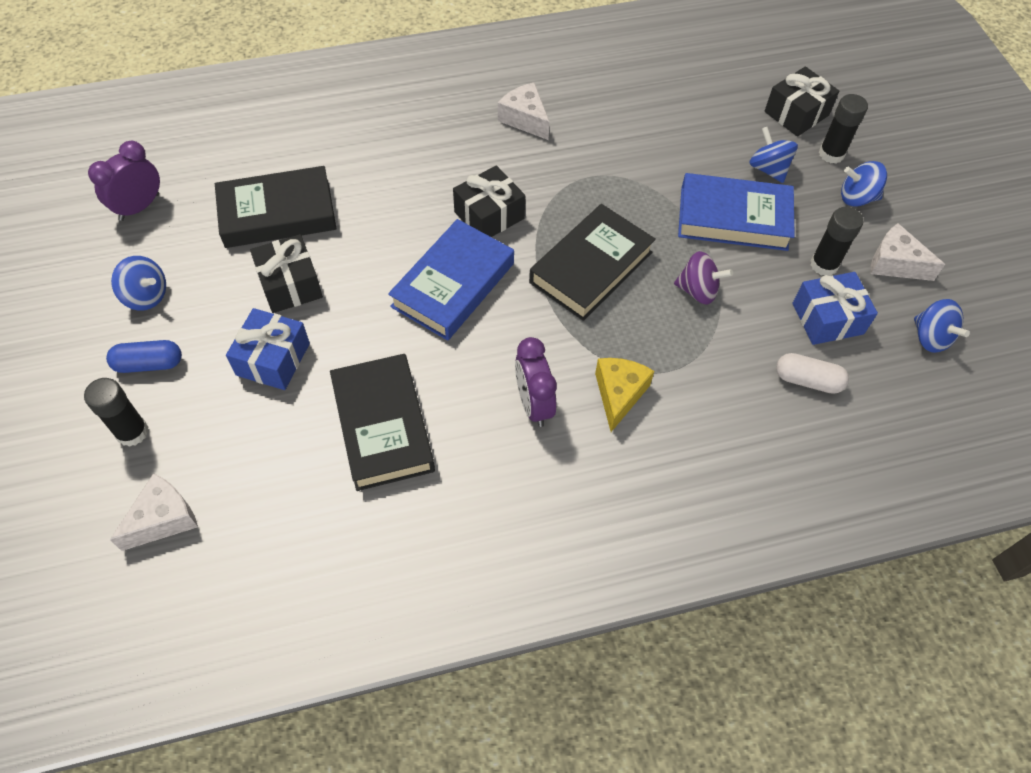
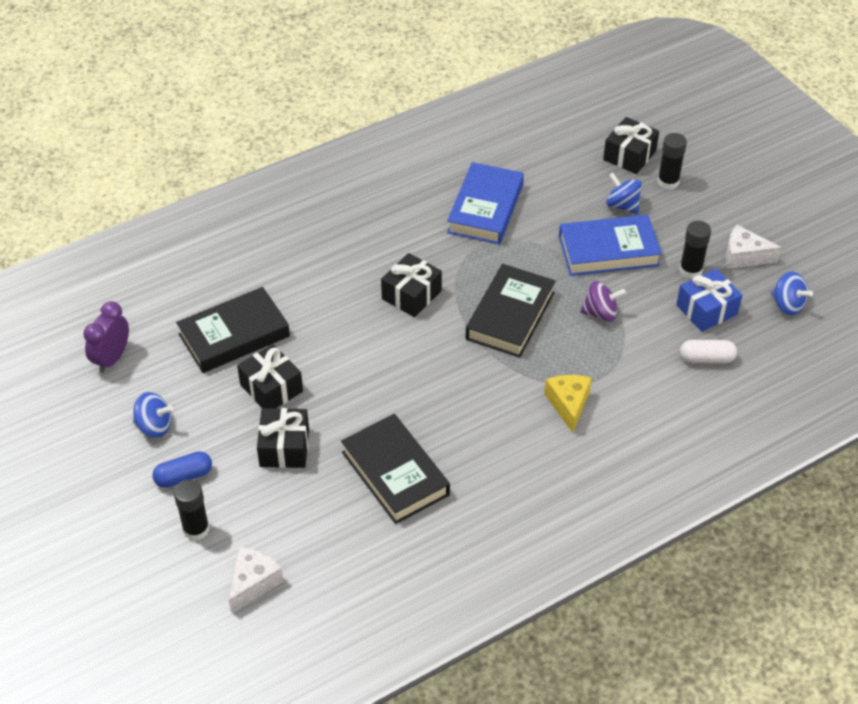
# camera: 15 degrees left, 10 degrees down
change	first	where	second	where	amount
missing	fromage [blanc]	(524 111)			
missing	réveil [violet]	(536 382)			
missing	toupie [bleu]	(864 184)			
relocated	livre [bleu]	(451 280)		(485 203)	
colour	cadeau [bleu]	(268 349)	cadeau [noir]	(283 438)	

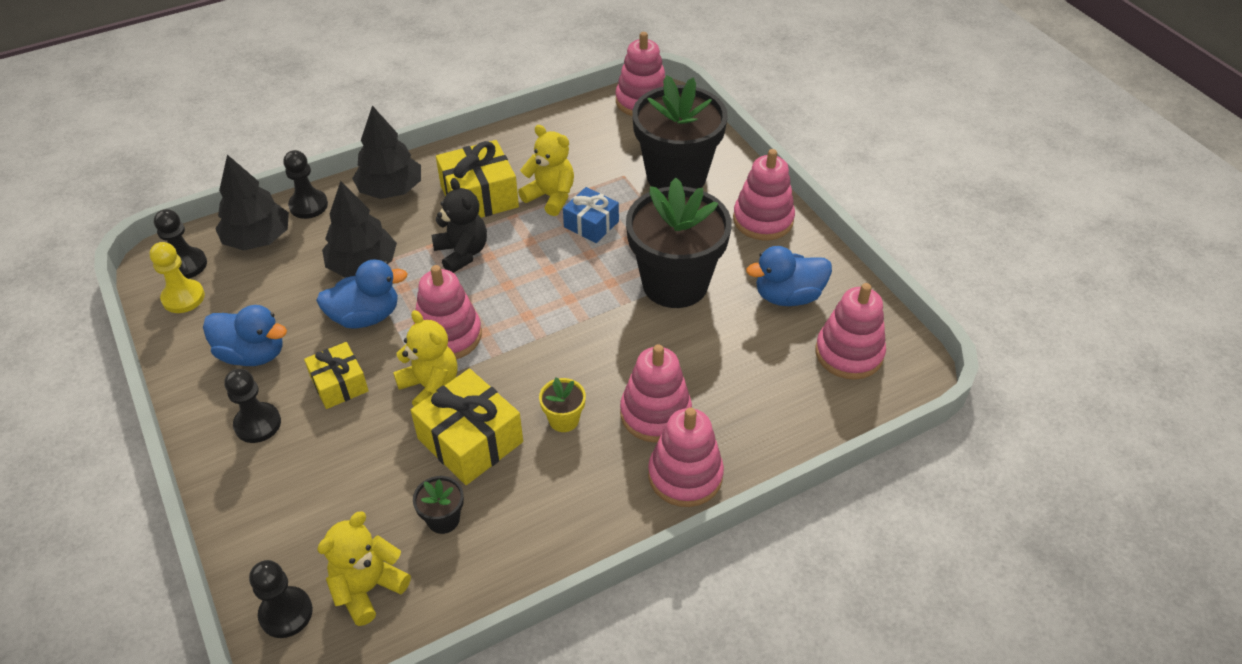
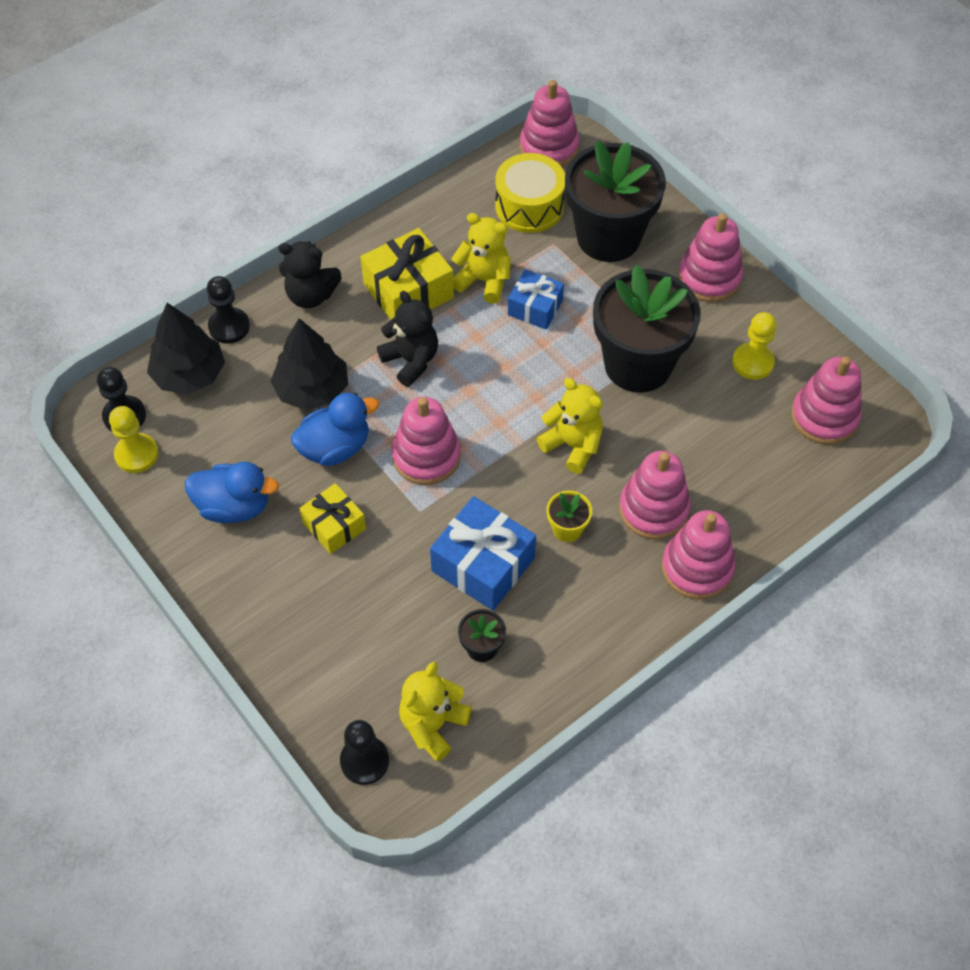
# camera: 10 degrees left, 10 degrees up
change	first	where	second	where	amount
missing	pion [noir]	(252 406)			
appeared			tambour [jaune]	(530 193)	
relocated	ours en peluche [jaune]	(425 358)		(569 426)	
exchanged	arbre [noir]	(386 152)	ours en peluche [noir]	(310 274)	
exchanged	canard [bleu]	(789 276)	pion [jaune]	(754 346)	
colour	cadeau [jaune]	(467 427)	cadeau [bleu]	(483 553)	

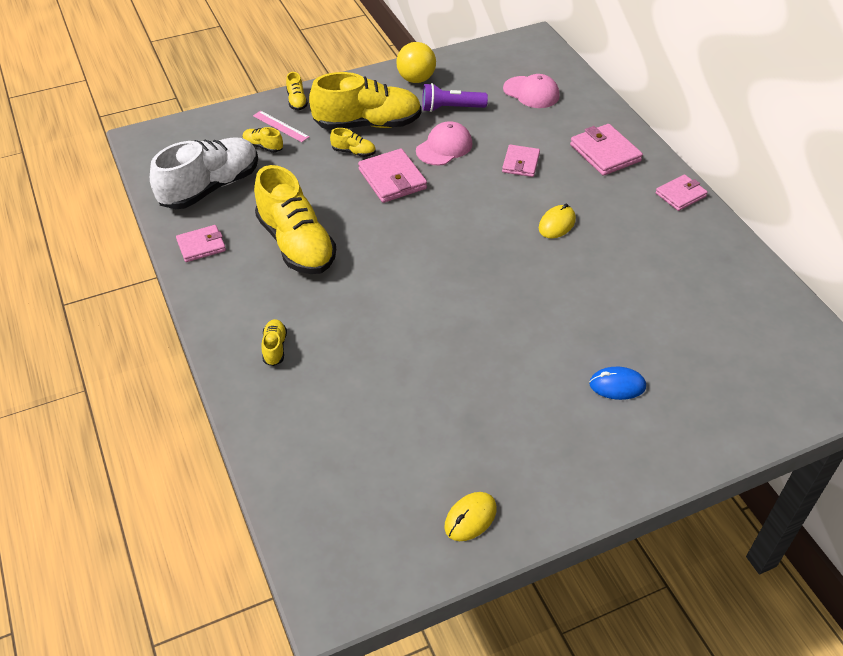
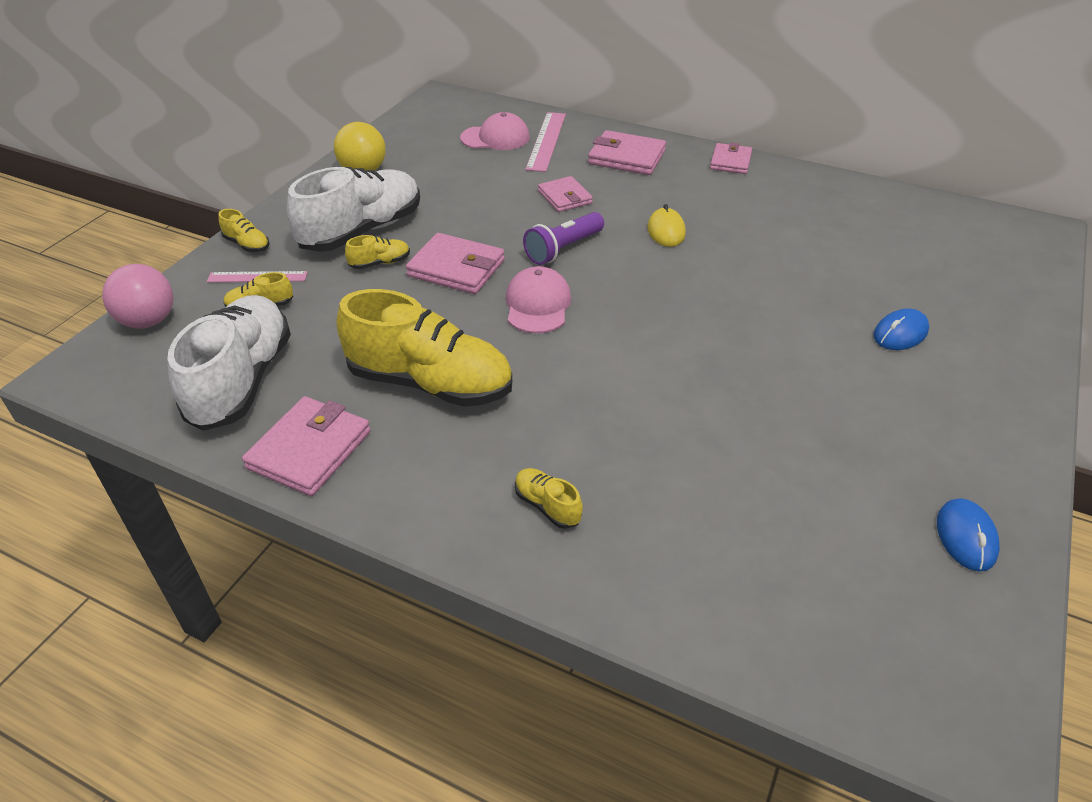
# camera: 40 degrees left, 5 degrees down
change	first	where	second	where	amount
appeared			balle [rose]	(137 296)	
appeared			règle [rose]	(545 142)	
relocated	casquette [rose]	(444 143)		(538 299)	
relocated	lampe de poche [violet]	(455 97)		(563 238)	
colour	chaussure [jaune]	(365 101)	chaussure [blanc]	(353 209)	
colour	souris [jaune]	(470 516)	souris [bleu]	(968 534)	
size	portefeuille [rose]	(201 243)		(306 446)	x1.51

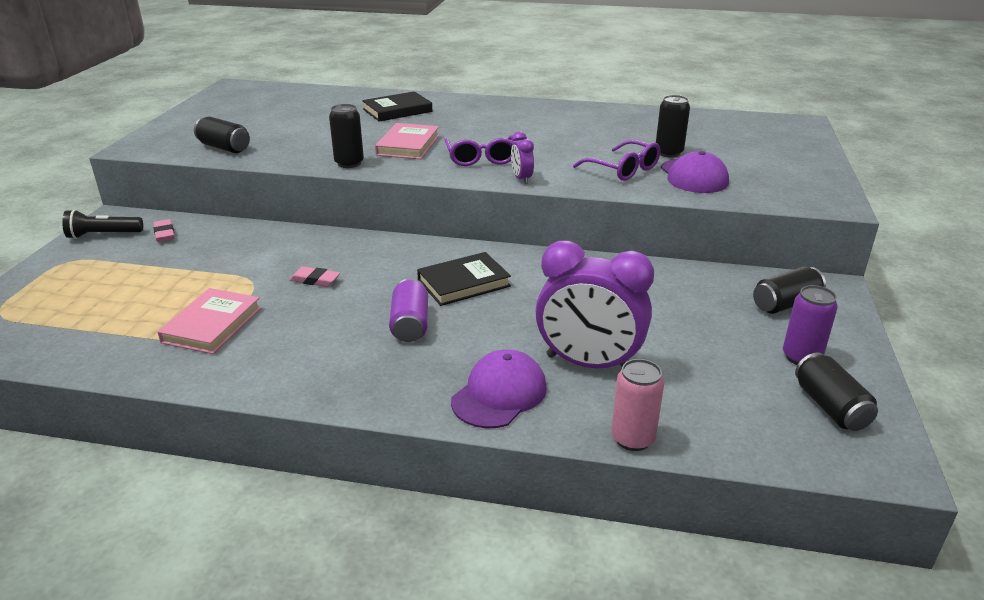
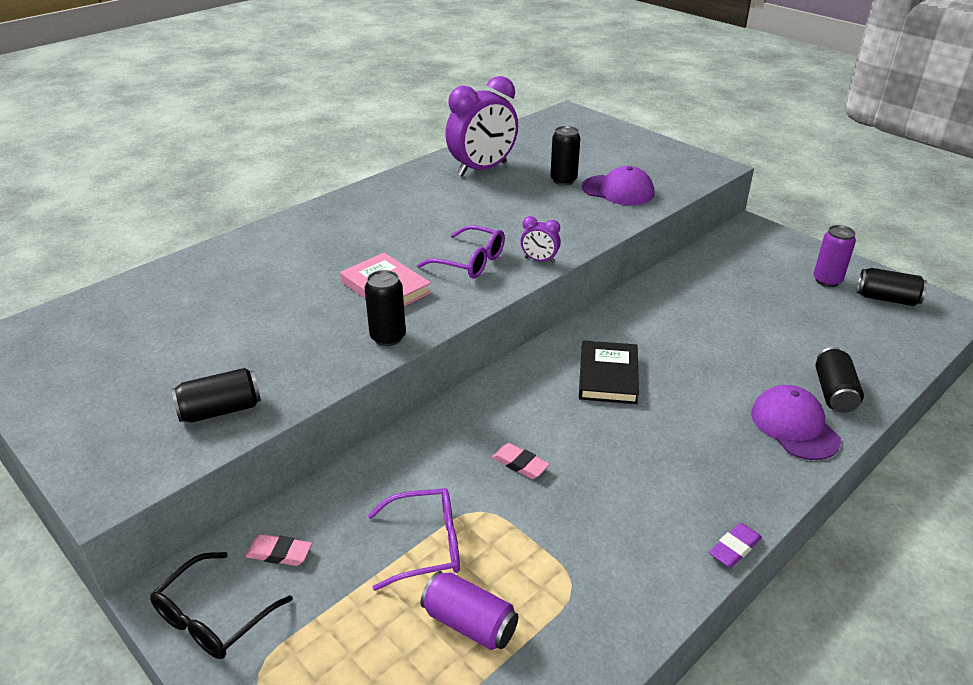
# camera: 55 degrees left, 5 degrees up
change	first	where	second	where	amount
missing	livre [rose]	(209 321)			
missing	livre [noir]	(397 106)			
missing	canette [rose]	(637 405)			
appeared			gomme [violet]	(735 545)	
relocated	canette [violet]	(408 310)		(469 610)	
relocated	réveil [violet]	(594 304)		(481 126)	
relocated	lunettes [violet]	(616 160)		(414 539)	
relocated	canette [noir]	(789 290)		(840 380)	
exchanged	lampe de poche [noir]	(102 224)	lunettes [noir]	(221 605)	
spun	gomme [rose]	(314 276)		(521 461)	75 degrees clockwise

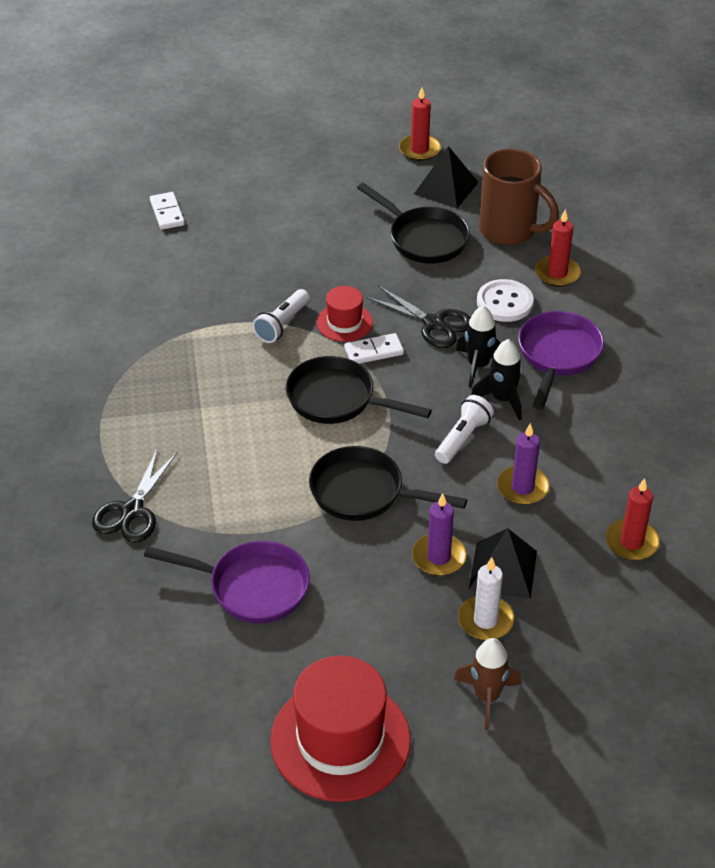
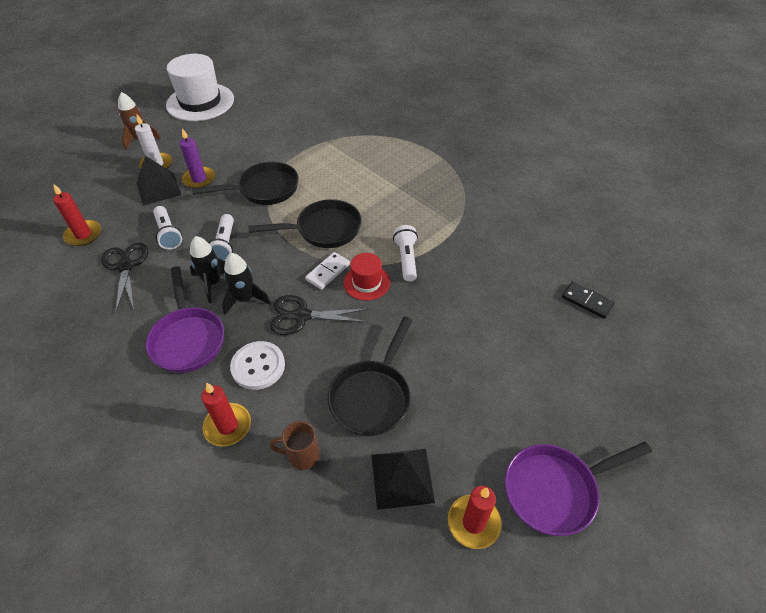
# camera: 145 degrees right, 5 degrees up
change	first	where	second	where	amount
relocated	ciseaux [noir]	(135 495)		(124 278)	
relocated	poêle [violet]	(227 582)		(578 489)	
exchanged	bougie [violet]	(523 464)	lampe de poche [blanc]	(167 228)	
colour	domino [blanc]	(167 211)	domino [noir]	(588 300)	
colour	chapeau [rouge]	(340 728)	chapeau [blanc]	(200 87)	
spun	poêle [noir]	(413 223)		(370 376)	75 degrees counterclockwise
size	tasse [marron]	(519 197)		(294 445)	x0.50

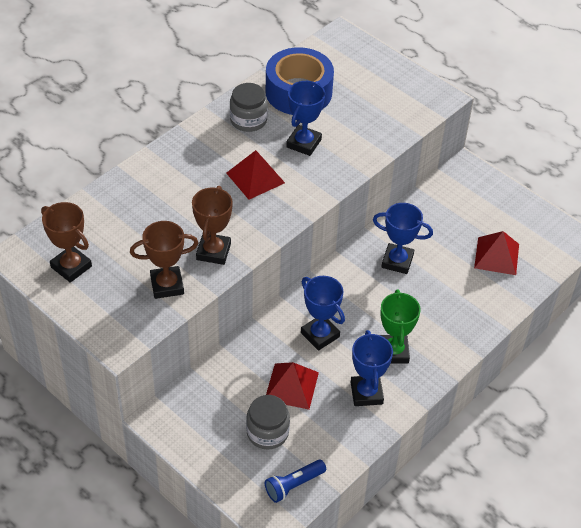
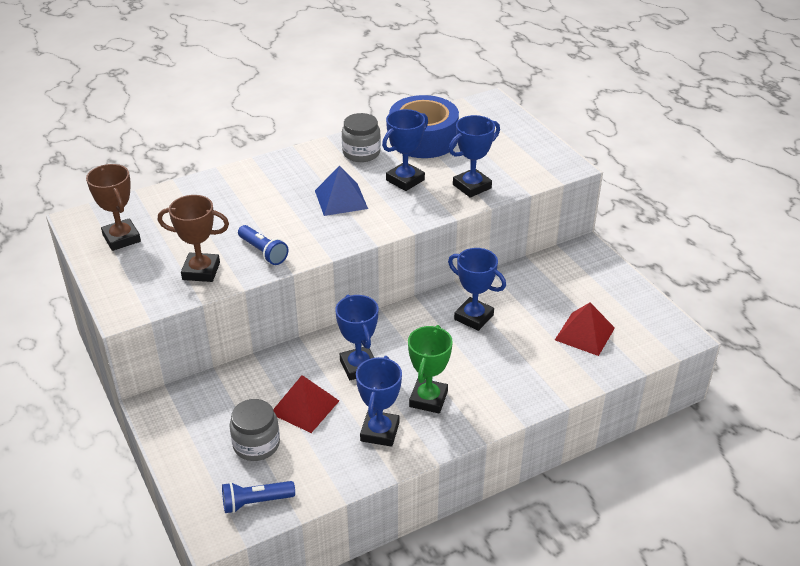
# camera: 20 degrees right, 10 degrees down
change	first	where	second	where	amount
appeared			trophée [bleu]	(474 156)	
exchanged	trophée [marron]	(212 225)	lampe de poche [bleu]	(263 245)	
colour	pyramide [rouge]	(255 175)	pyramide [bleu]	(341 191)	

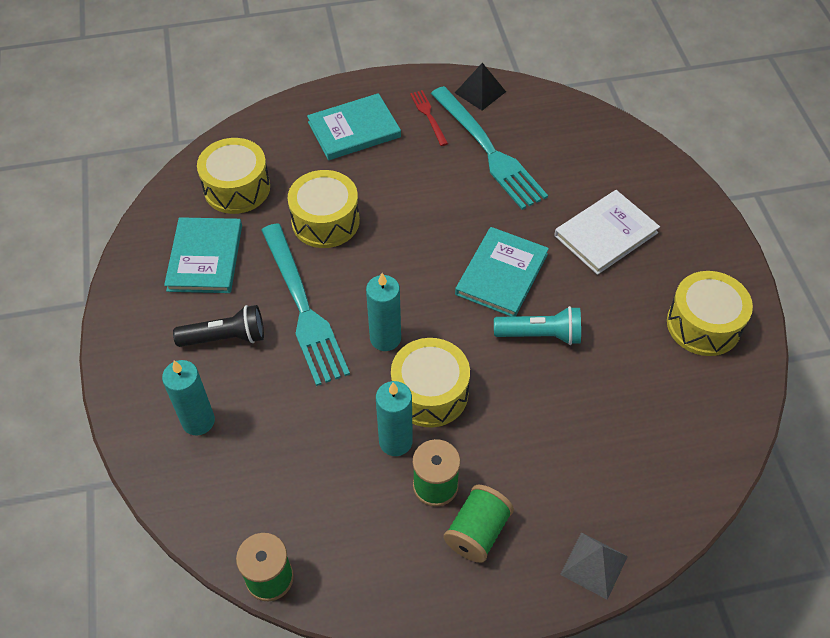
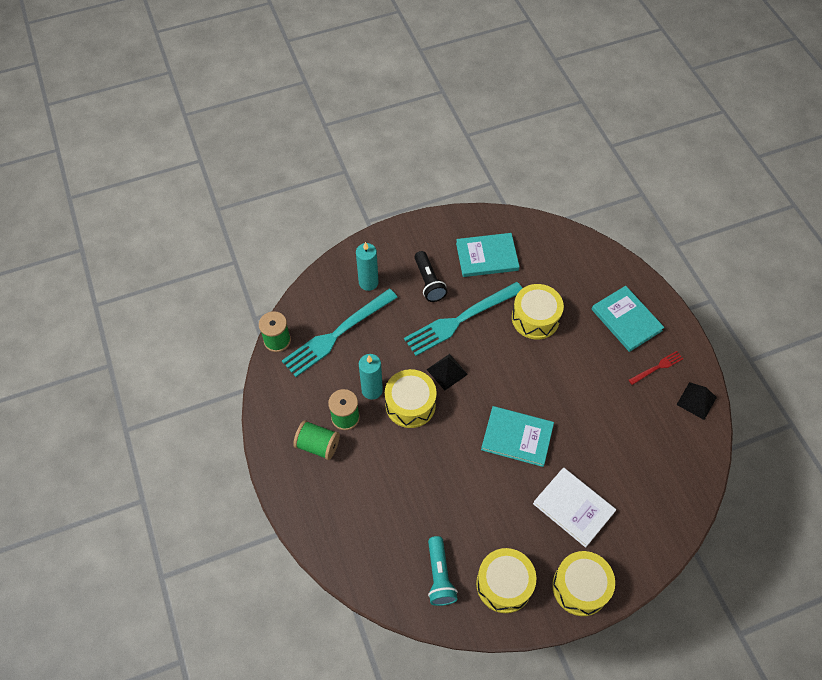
# camera: 80 degrees right, 5 degrees up
change	first	where	second	where	amount
missing	pyramide [gris]	(594 566)			
relocated	tambour [jaune]	(233 176)		(583 583)	
relocated	fourchette [turquoise]	(489 148)		(340 333)	
relocated	lampe de poche [turquoise]	(537 325)		(443 571)	
exchanged	bougie [turquoise]	(383 312)	pyramide [noir]	(447 372)	

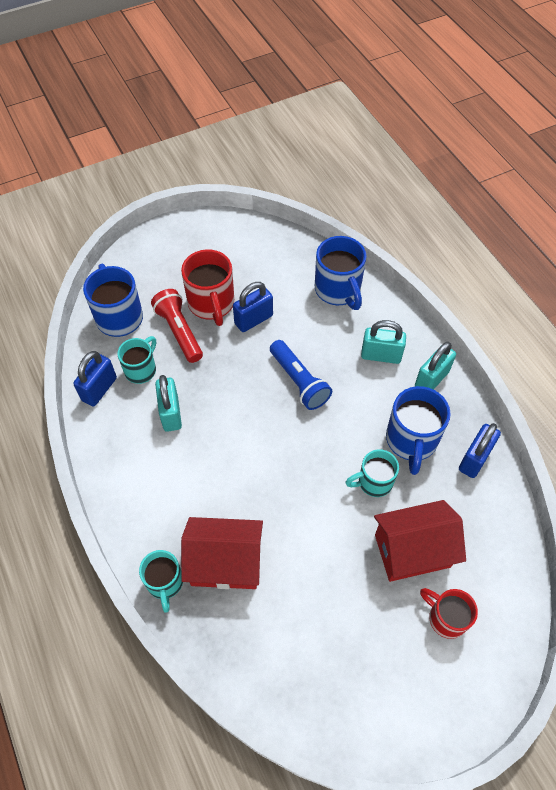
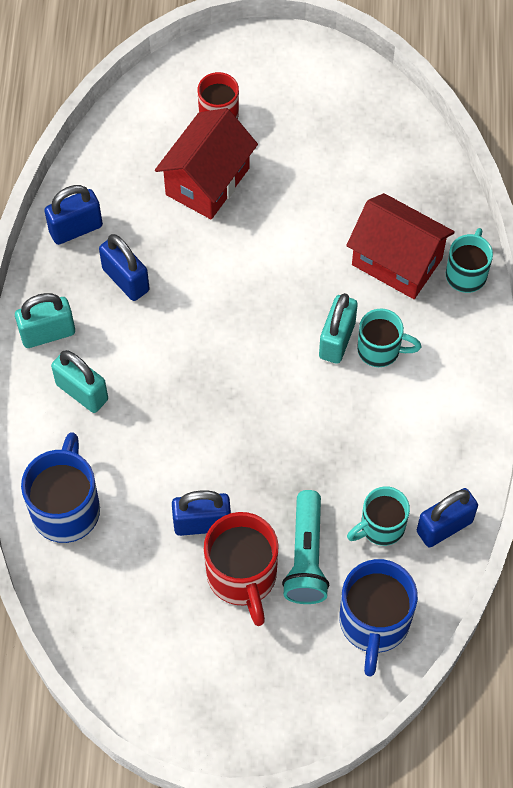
# camera: 150 degrees left, 5 degrees up
change	first	where	second	where	amount
missing	lampe de poche [bleu]	(301 375)			
relocated	cadenas [turquoise]	(168 403)		(338 328)	
relocated	tasse [turquoise]	(372 473)		(389 338)	
exchanged	tasse [bleu]	(418 430)	cadenas [bleu]	(124 267)	
colour	lampe de poche [rouge]	(177 326)	lampe de poche [turquoise]	(305 547)	
spun	tasse [rouge]	(207 287)		(241 569)	150 degrees clockwise
spun	maison [rouge]	(420 541)		(206 163)	75 degrees counterclockwise

